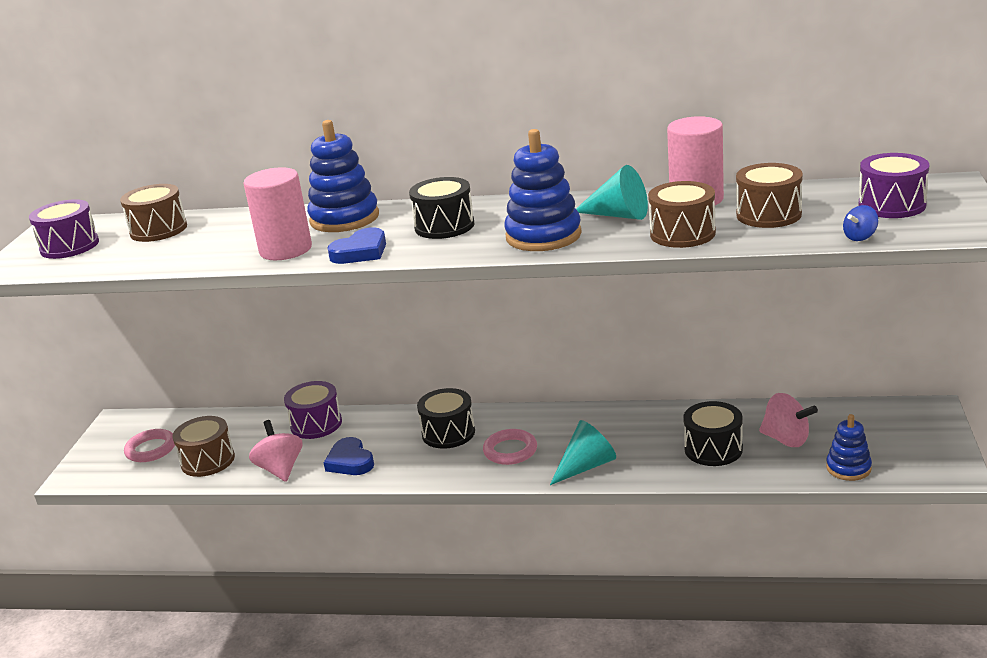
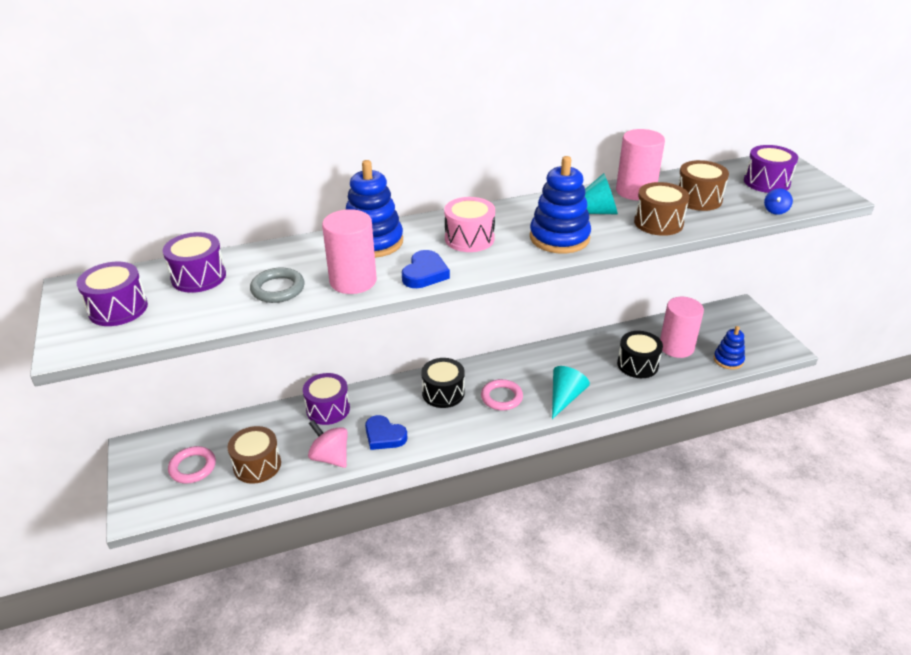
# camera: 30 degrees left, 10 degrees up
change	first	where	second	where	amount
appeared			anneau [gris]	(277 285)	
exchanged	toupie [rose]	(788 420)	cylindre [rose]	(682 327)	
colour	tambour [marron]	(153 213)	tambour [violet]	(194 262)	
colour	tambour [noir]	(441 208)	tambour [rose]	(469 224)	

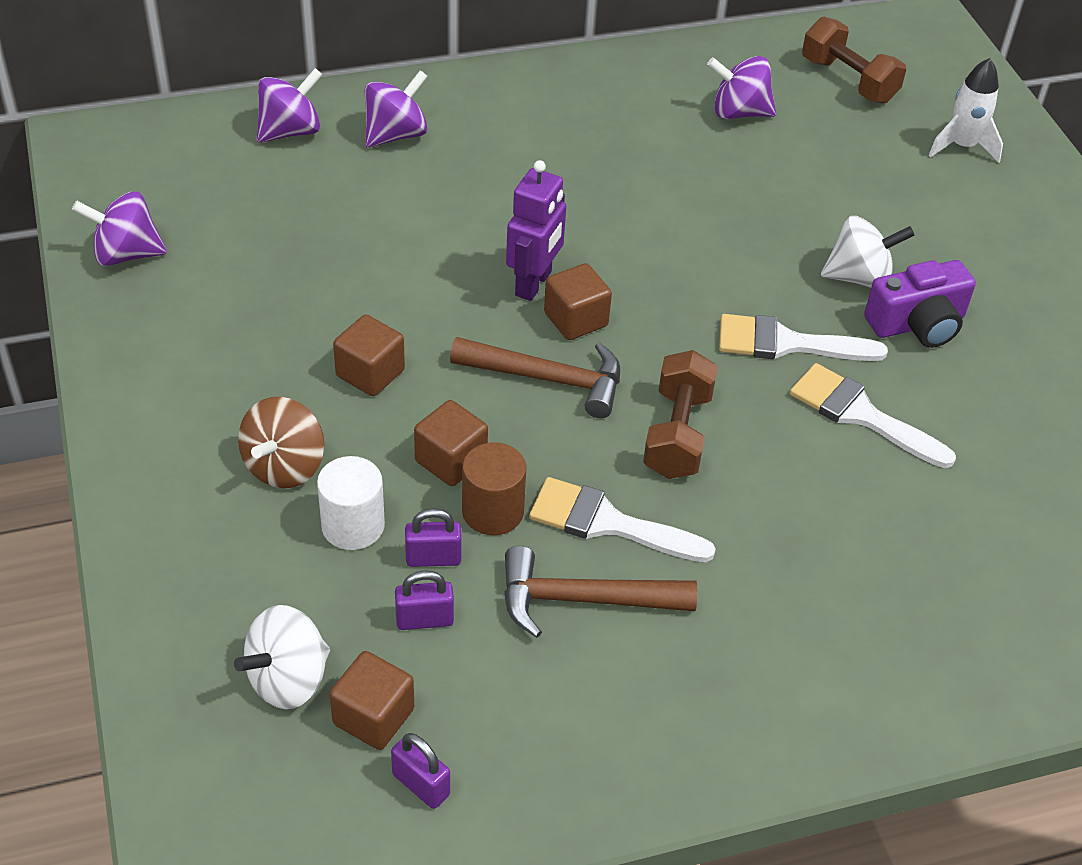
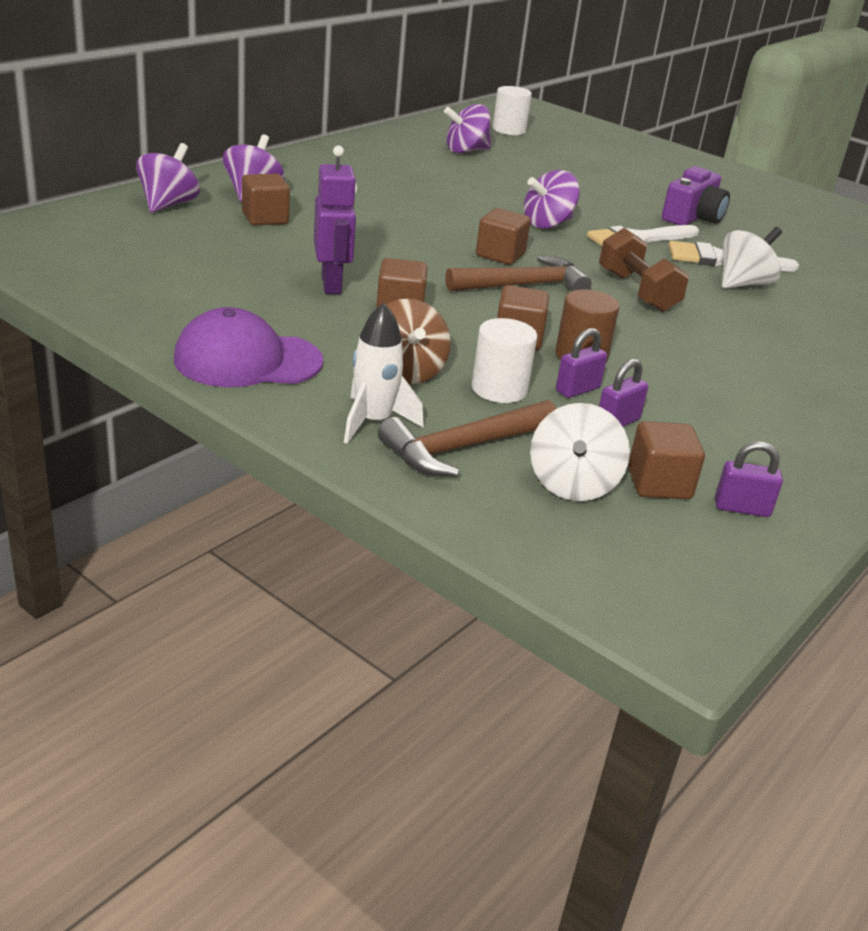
# camera: 35 degrees left, 15 degrees down
change	first	where	second	where	amount
missing	pinceau [blanc]	(622 519)			
appeared			casquette [violet]	(248 347)	
appeared			cube [marron]	(266 200)	
relocated	toupie [violet]	(119 228)		(552 199)	
relocated	marteau [marron]	(601 592)		(467 438)	
relocated	robot [violet]	(536 230)		(335 219)	
relocated	toupie [blanc]	(867 252)		(752 257)	
relocated	fusée [blanc]	(966 110)		(384 373)	
exchanged	haltère [marron]	(854 60)	cylindre [blanc]	(512 110)	

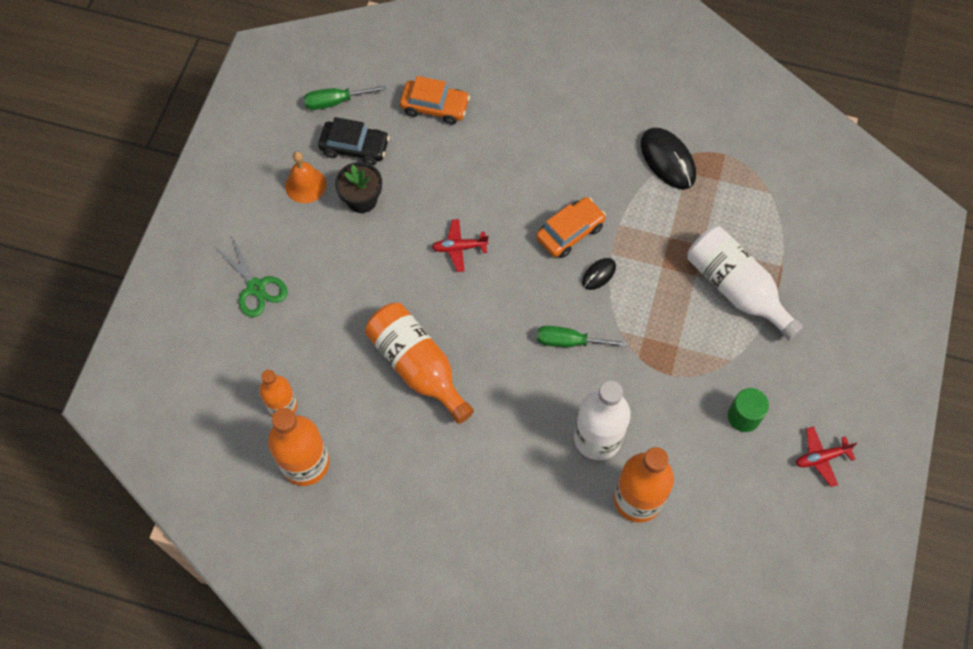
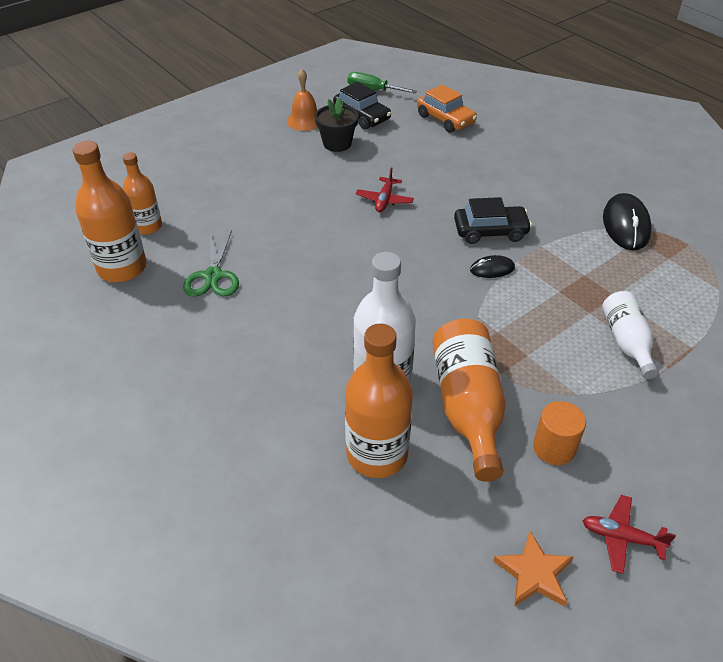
# camera: 35 degrees right, 20 degrees down
change	first	where	second	where	amount
missing	tournevis [vert]	(582 336)			
appeared			étoile [orange]	(533 569)	
relocated	ciseaux [vert]	(251 277)		(211 263)	
relocated	bouteille [orange]	(419 363)		(469 400)	
colour	voiture [orange]	(571 227)	voiture [noir]	(493 220)	
colour	cylindre [vert]	(748 410)	cylindre [orange]	(559 433)	
spun	avion [rouge]	(460 245)		(385 189)	105 degrees counterclockwise
size	bouteille [blanc]	(745 283)		(630 335)	x0.63

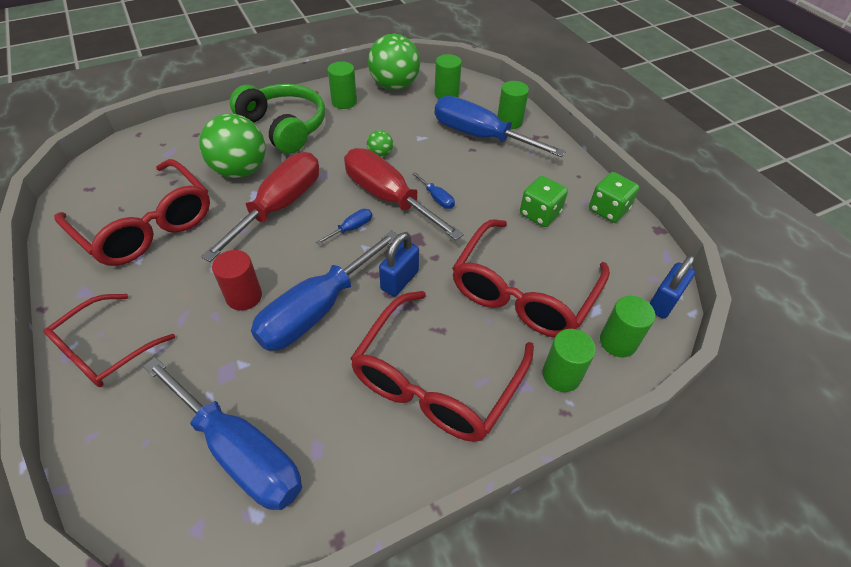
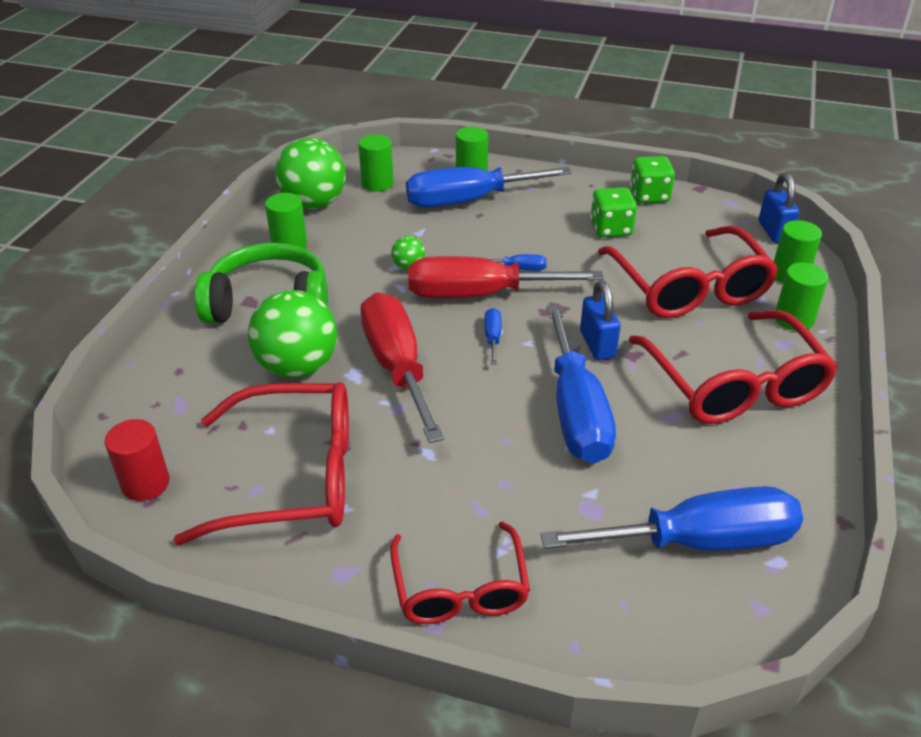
# camera: 45 degrees left, 10 degrees down
change	first	where	second	where	amount
relocated	cylindre [rouge]	(237 280)		(137 460)	

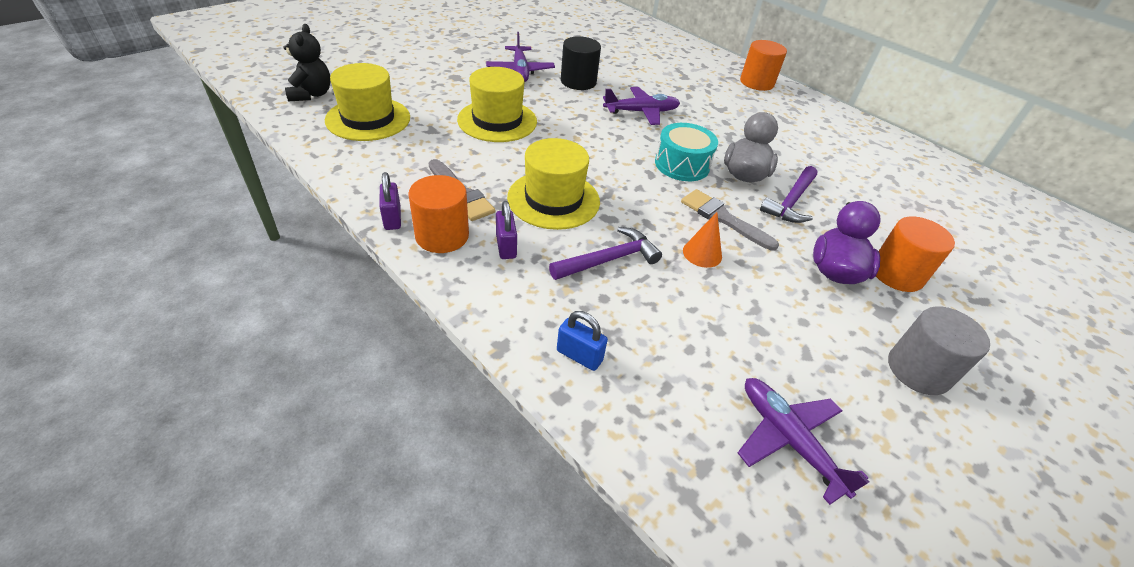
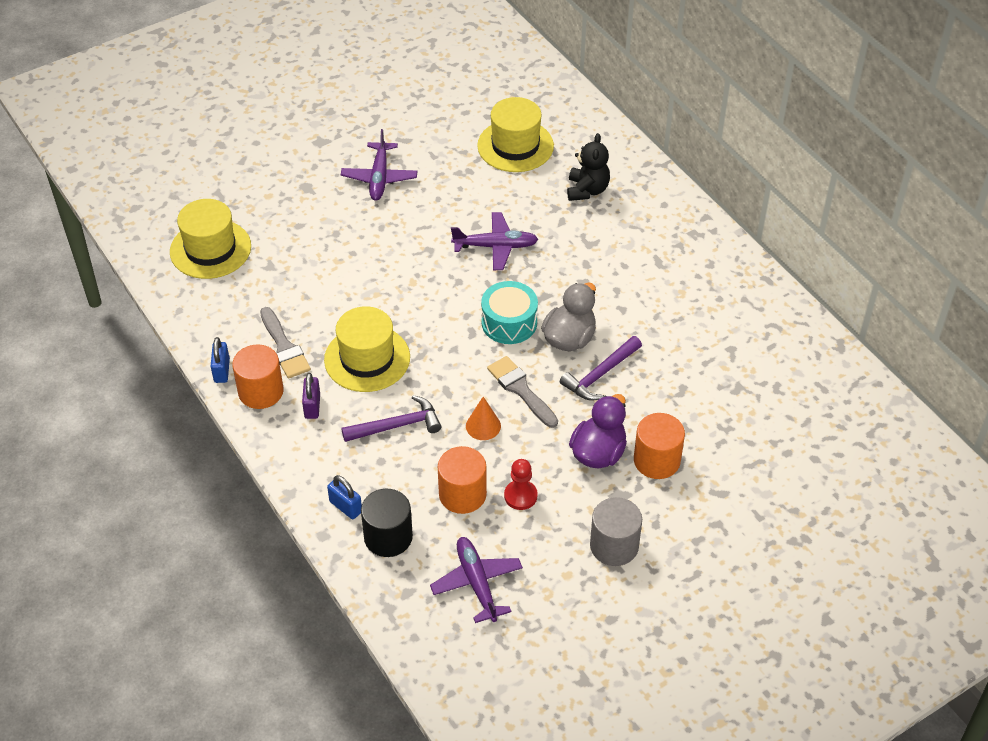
# camera: 15 degrees right, 5 degrees up
change	first	where	second	where	amount
appeared			pion [rouge]	(521 484)	
relocated	ours en peluche [noir]	(307 62)		(588 167)	
relocated	chapeau [jaune]	(497 104)		(515 134)	
relocated	cylindre [noir]	(581 63)		(387 523)	
relocated	cylindre [orange]	(763 65)		(462 480)	
colour	cadenas [violet]	(390 201)	cadenas [bleu]	(220 360)	

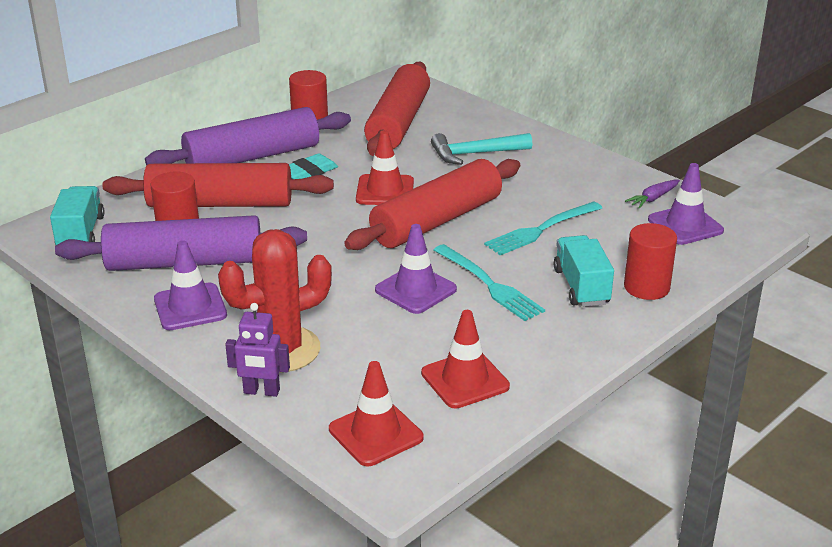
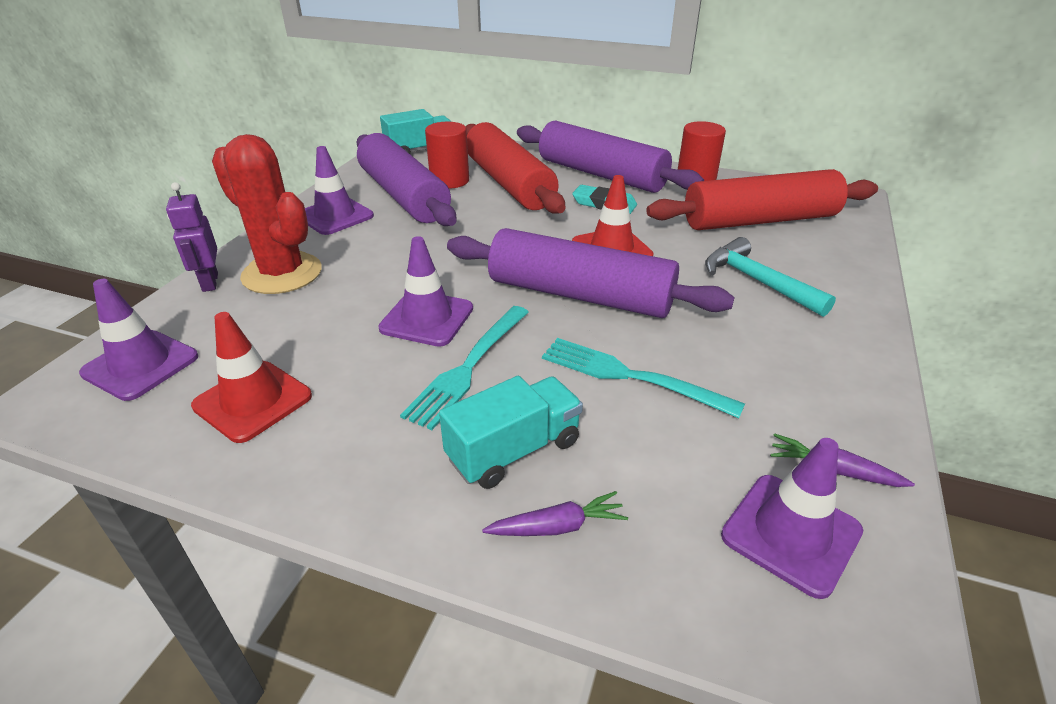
# camera: 65 degrees right, 5 degrees up
change	first	where	second	where	amount
exchanged	cylindre [rouge]	(650 261)	carotte [violet]	(555 513)	
colour	cône de chantier [rouge]	(376 413)	cône de chantier [violet]	(138 340)	
colour	rouleau à pâtisserie [rouge]	(432 204)	rouleau à pâtisserie [violet]	(591 273)	

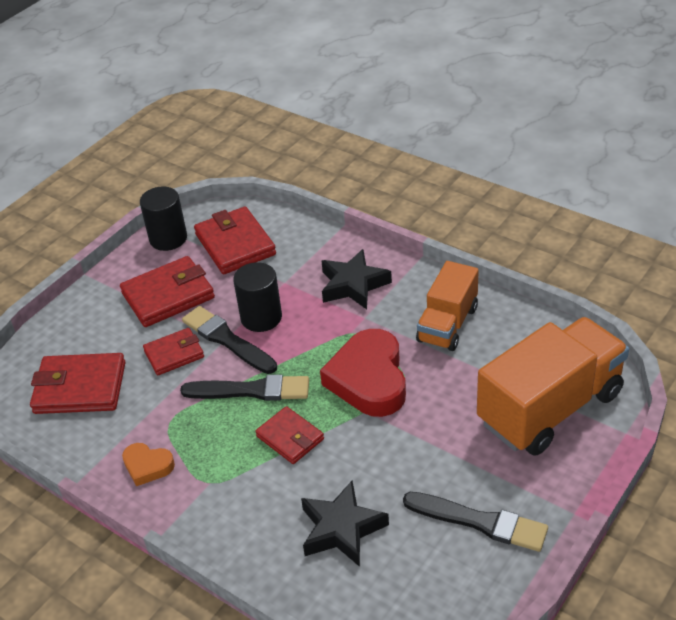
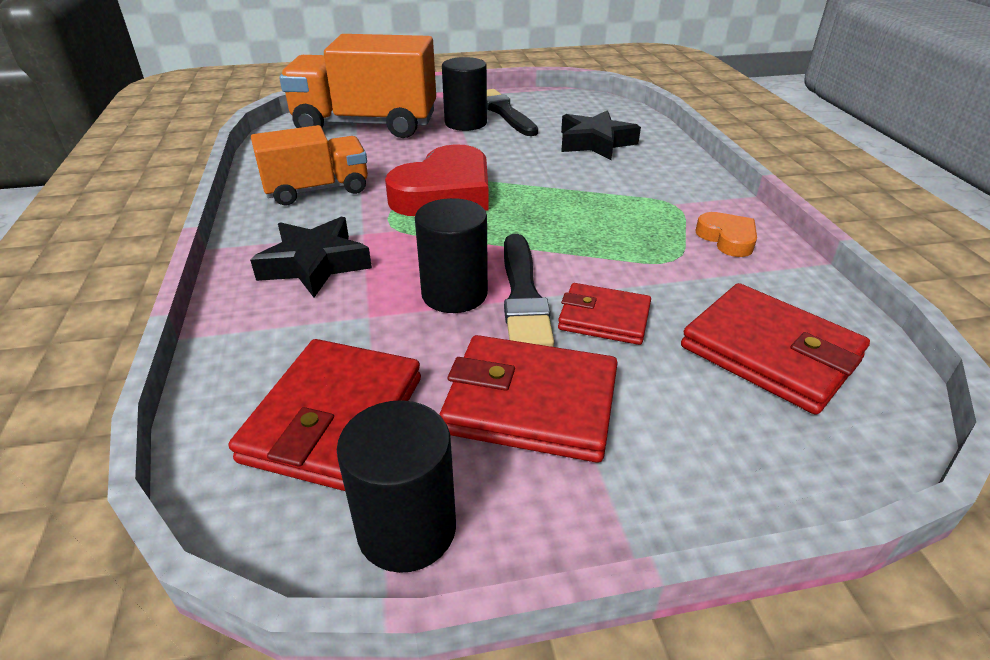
# camera: 140 degrees left, 5 degrees down
change	first	where	second	where	amount
missing	pinceau [noir]	(244 387)			
missing	portefeuille [rouge]	(289 435)			
appeared			cylindre [noir]	(464 94)	

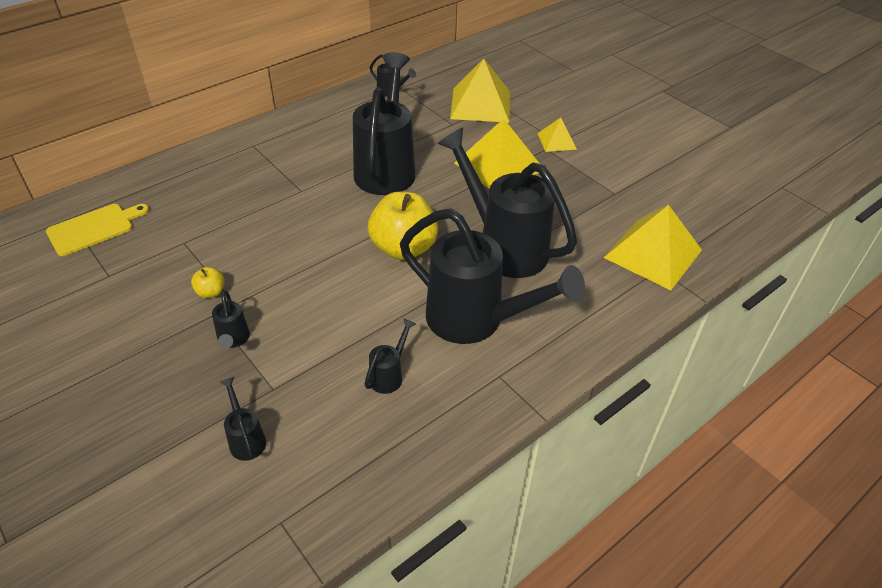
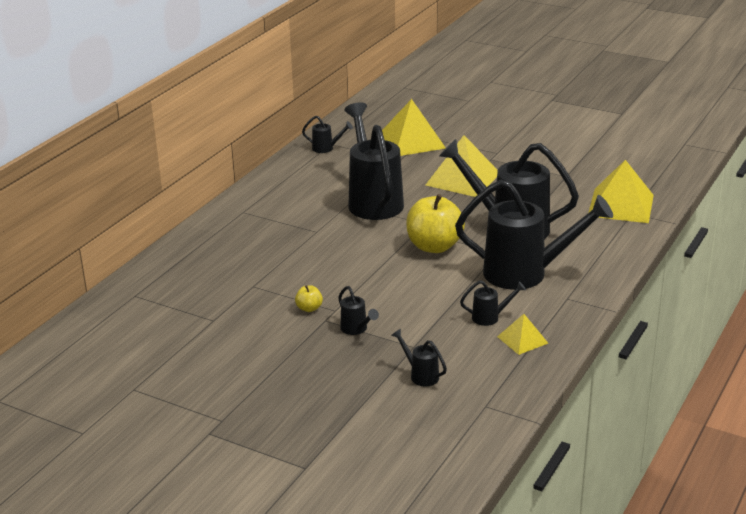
# camera: 20 degrees left, 15 degrees down
change	first	where	second	where	amount
missing	planche à découper [jaune]	(97 230)			
relocated	pyramide [jaune]	(557 135)		(522 334)	
spun	arrosoir [noir]	(390 356)		(493 303)	75 degrees clockwise

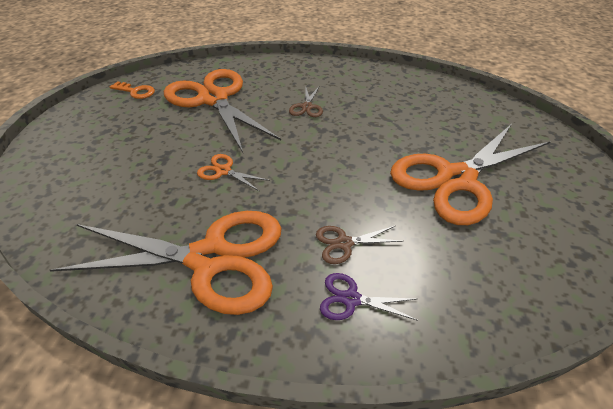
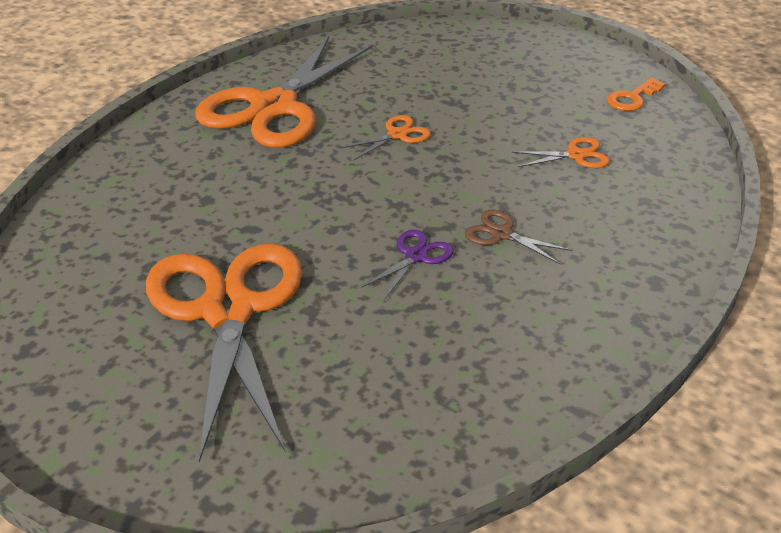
# camera: 115 degrees right, 5 degrees down
change	first	where	second	where	amount
missing	ciseaux [marron]	(360 245)			
relocated	ciseaux [violet]	(369 297)		(407 265)	
size	ciseaux [orange]	(222 111)		(561 152)	x0.40

